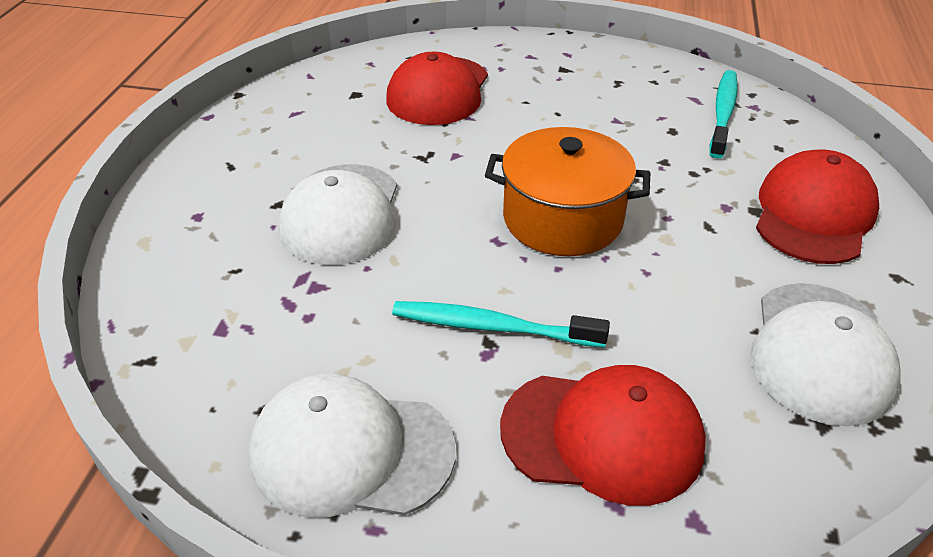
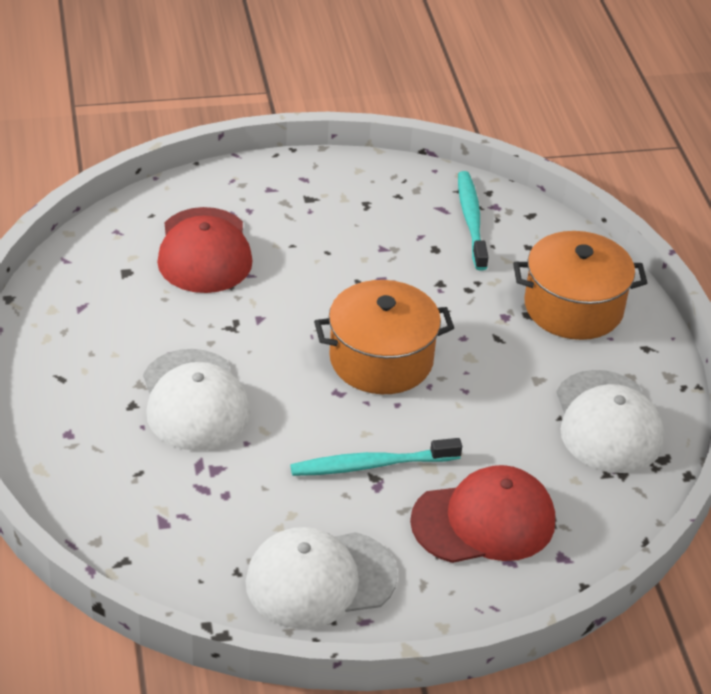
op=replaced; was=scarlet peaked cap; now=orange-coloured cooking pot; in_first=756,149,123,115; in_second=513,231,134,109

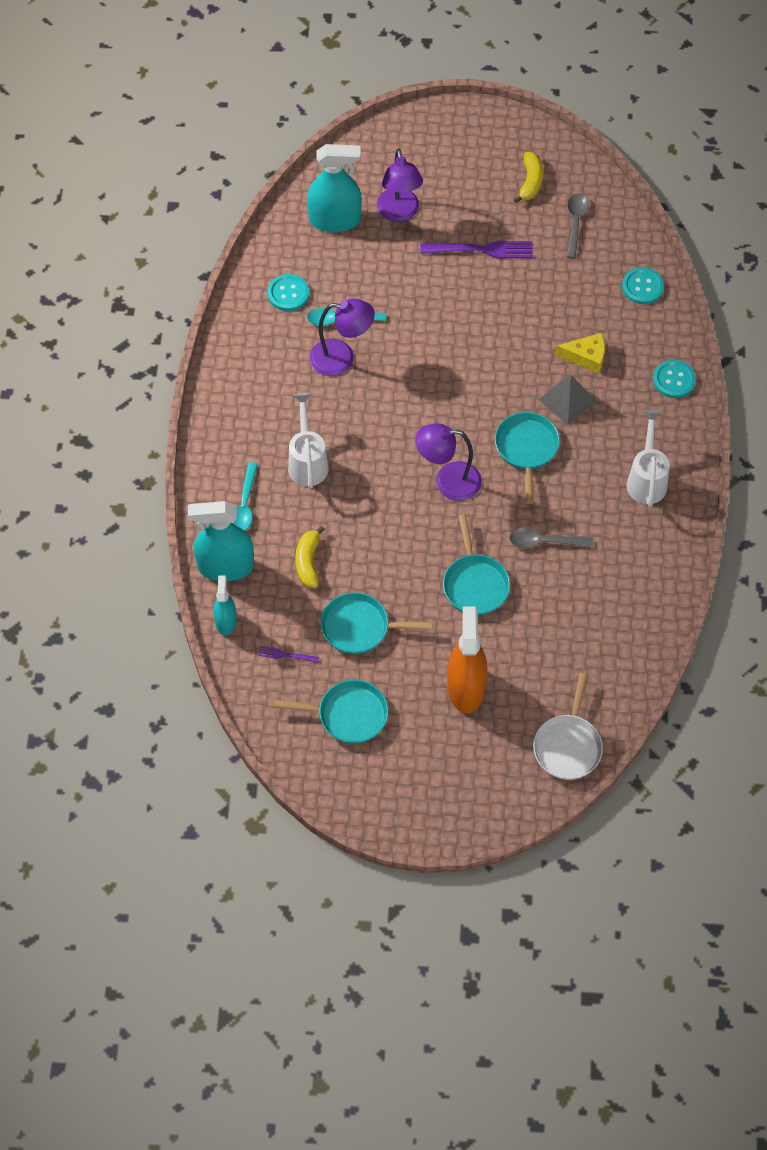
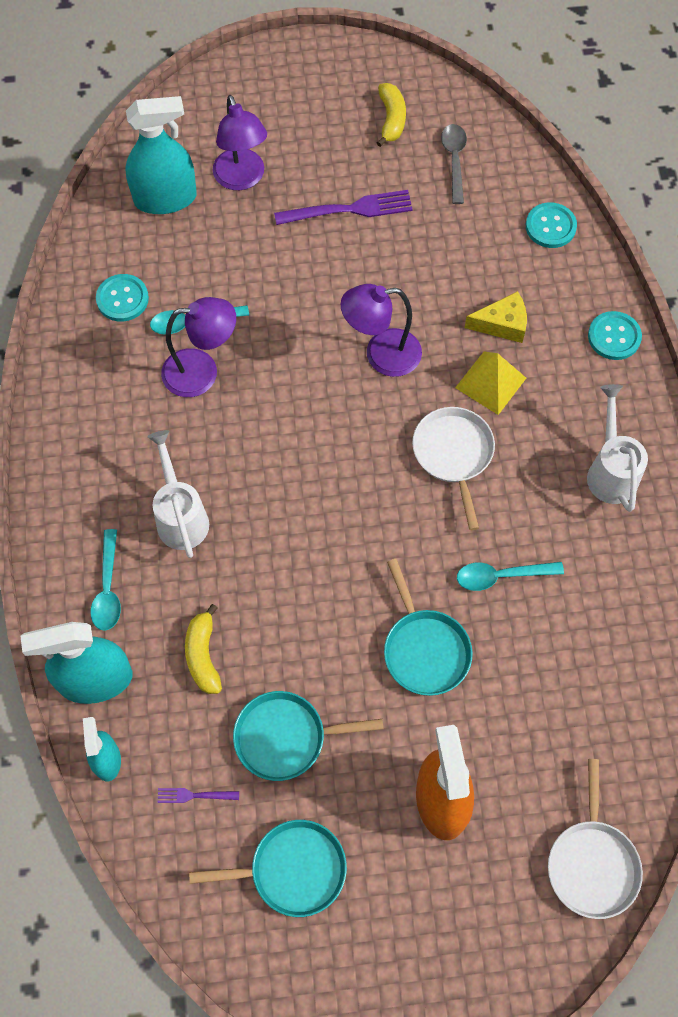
op=moved; was=violet reading lamp; in_first=415,423,67,78; in_second=341,284,81,93
op=recoloured; was=aqua frying pan; now=white frying pan; in_first=495,412,65,92; in_second=412,407,83,123
op=recoloured; was=grey spoon; now=aqua spoon; in_first=509,528,84,20; in_second=457,562,107,29
op=recoloured; was=grey pyramid; now=golden pyramid; in_first=539,375,57,50; in_second=455,352,71,63

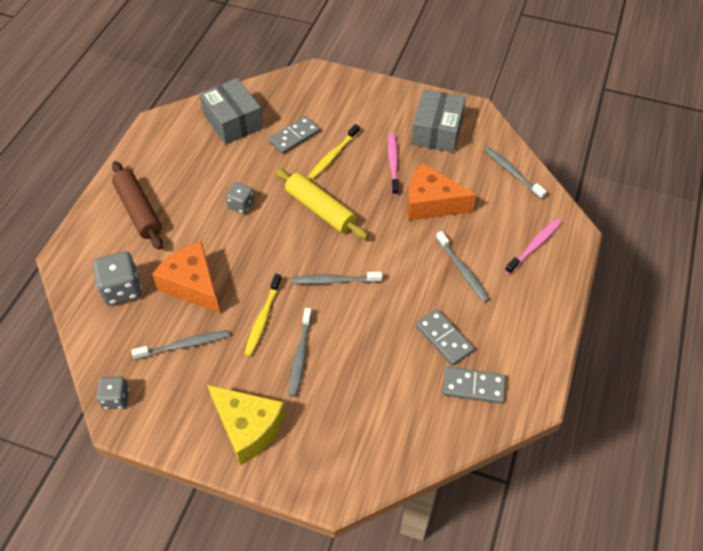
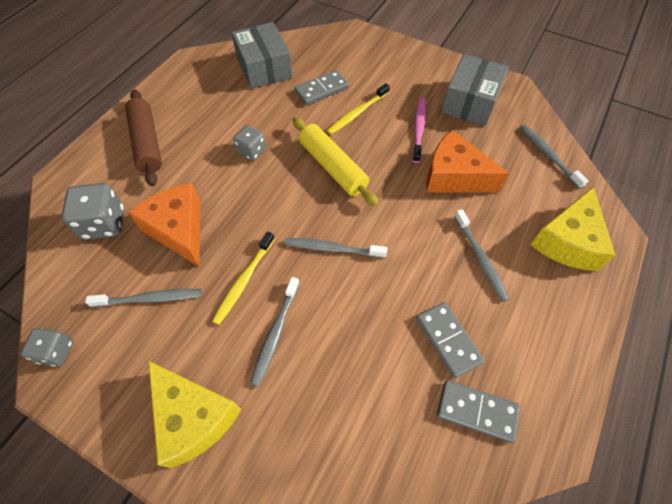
op=replaced; was=rose-pink tooth brush; now=golden piece of cheese; in_first=505,219,57,55; in_second=530,187,85,84

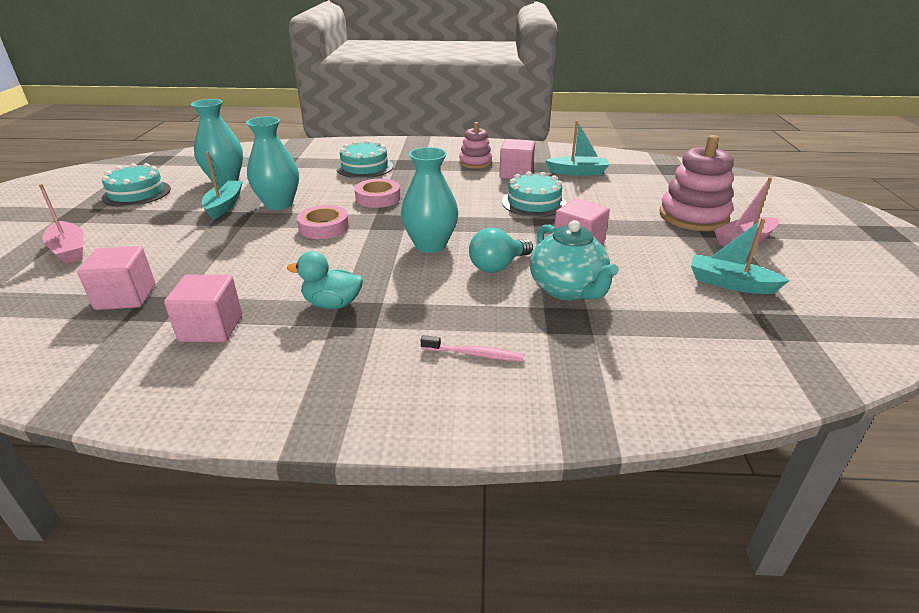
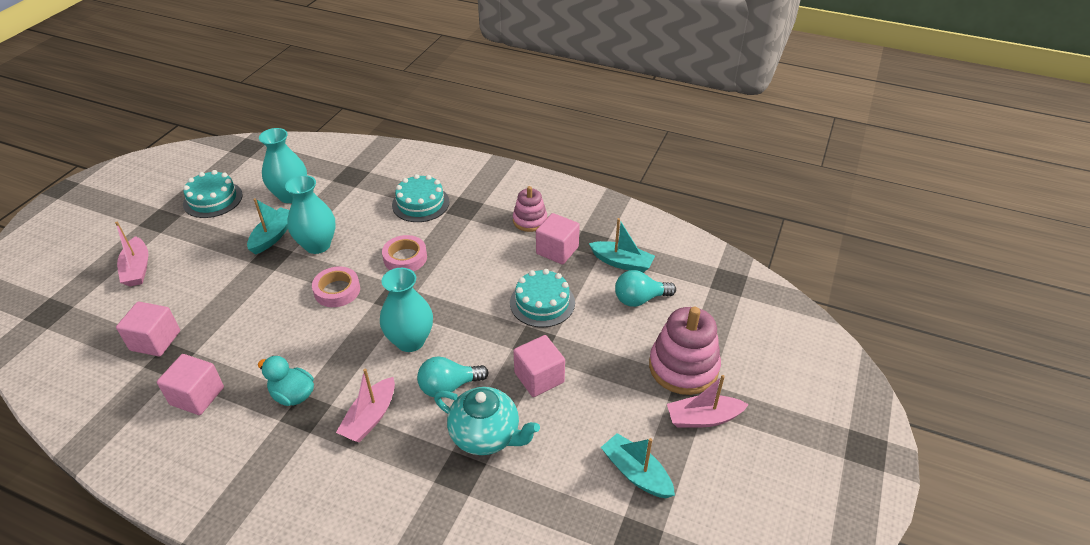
op=removed; was=rose-pink tooth brush; in_first=421,335,103,26
op=turned; was=aqua china teapot; in_first=530,220,89,80; in_second=434,387,106,68; clockwise=-60
op=added; now=rose-pink toy boat; in_second=336,369,59,73
op=added; now=aqua bulb; in_second=615,270,61,37

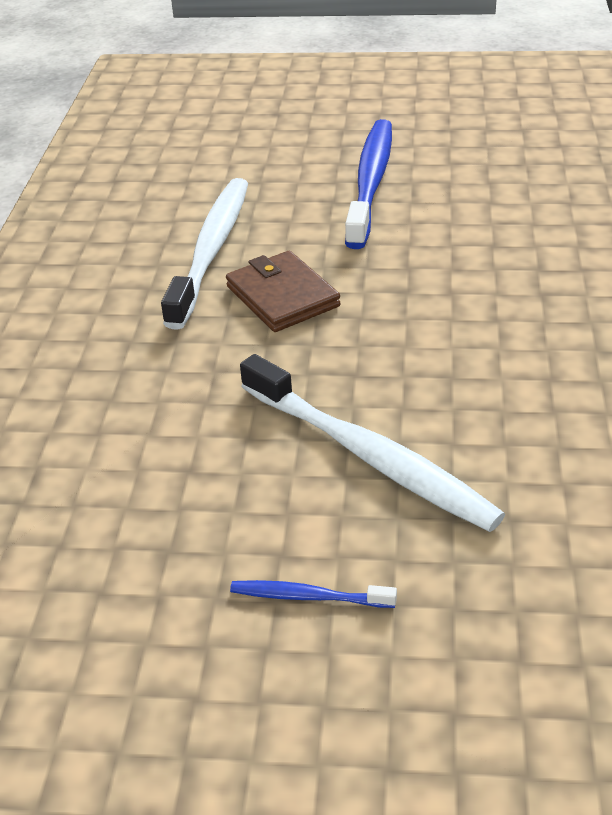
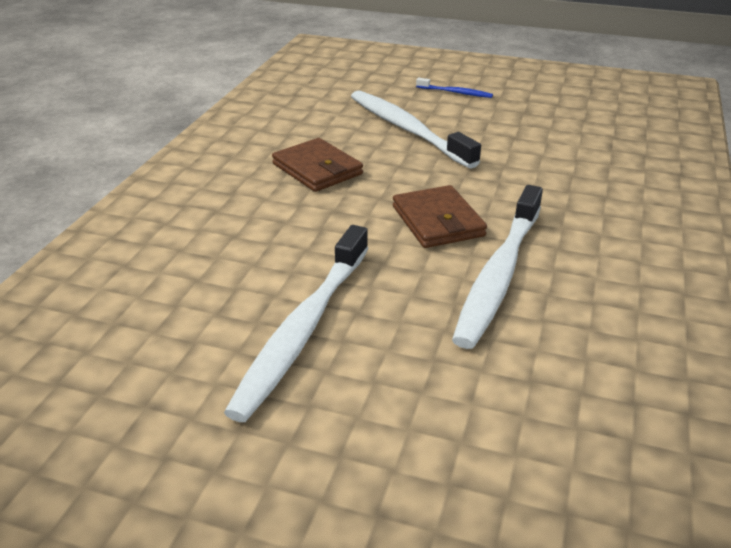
op=recoloured; was=blue tooth brush; now=white tooth brush; in_first=345,119,47,130; in_second=224,225,145,197
op=added; now=russet wallet; in_second=272,138,91,54

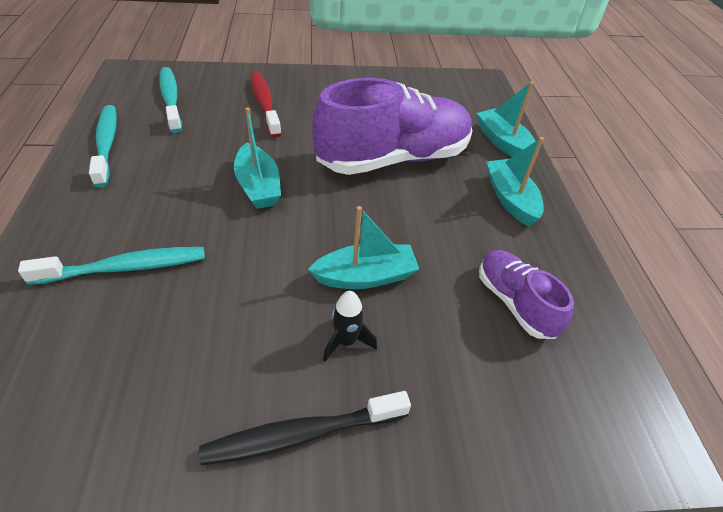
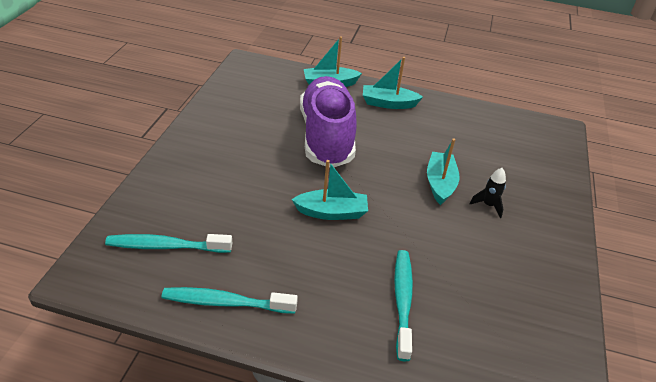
op=removed; was=ebony tooth brush; in_first=199,391,212,74
op=removed; was=scarlet tooth brush; in_first=251,72,30,66
op=removed; was=violet sneaker; in_first=479,250,95,89

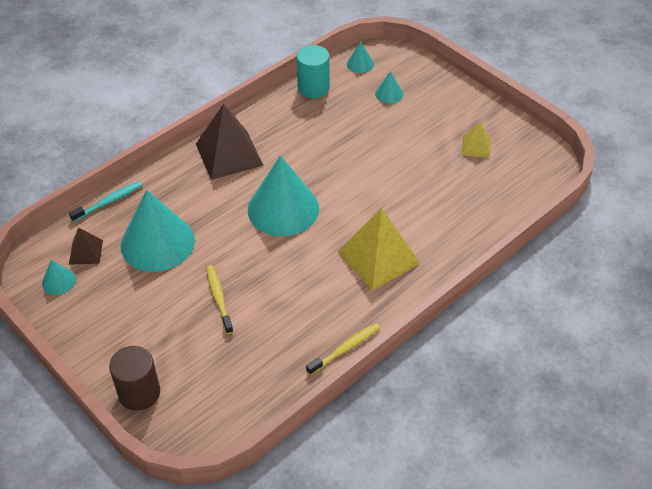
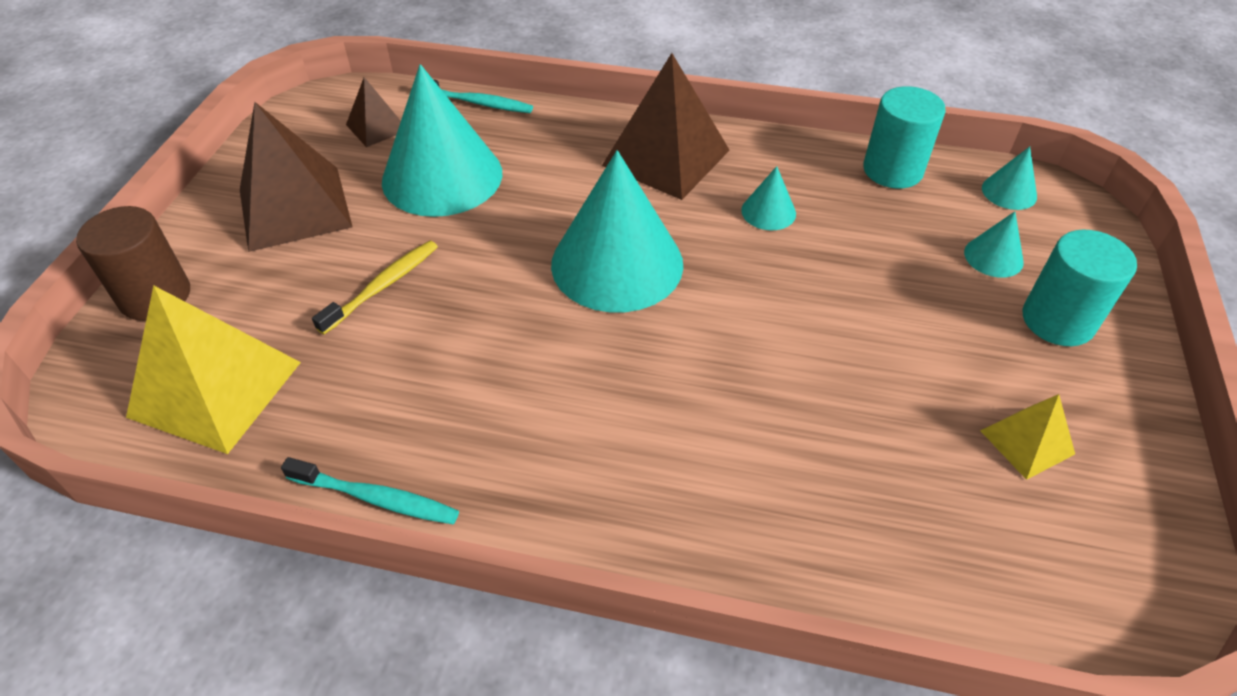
op=moved; was=aqua cone; in_first=42,260,34,35; in_second=741,166,55,64
op=recoloured; was=golden tooth brush; now=aqua tooth brush; in_first=306,323,74,53; in_second=281,457,178,67
op=moved; was=golden pyramid; in_first=338,208,82,83; in_second=126,285,175,169
op=added; now=russet pyramid; in_second=240,102,113,150
op=added; now=aqua cylinder; in_second=1023,230,114,116

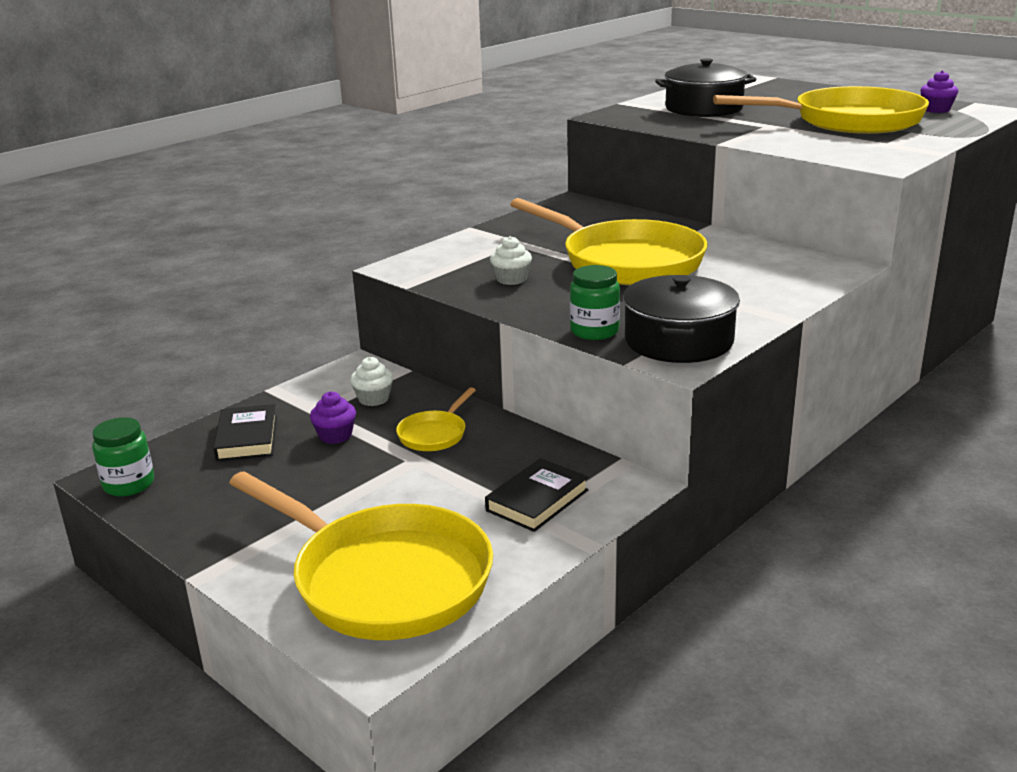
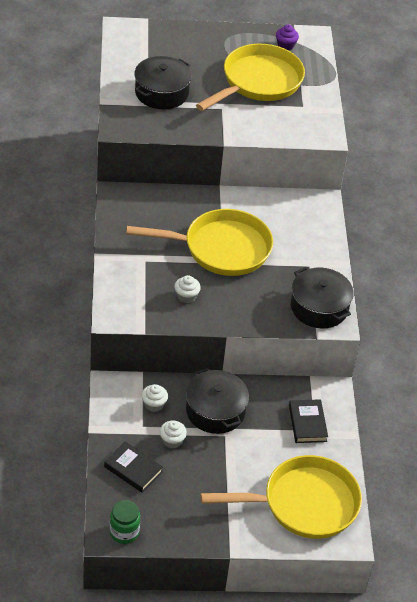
op=recoloured; was=violet muffin; now=white muffin; in_first=310,392,46,52; in_second=160,421,27,27
op=replaced; was=golden frying pan; now=ebony cooking pot; in_first=396,387,80,64; in_second=186,368,63,66
op=removed; was=emerald preserve jar; in_first=570,265,50,75

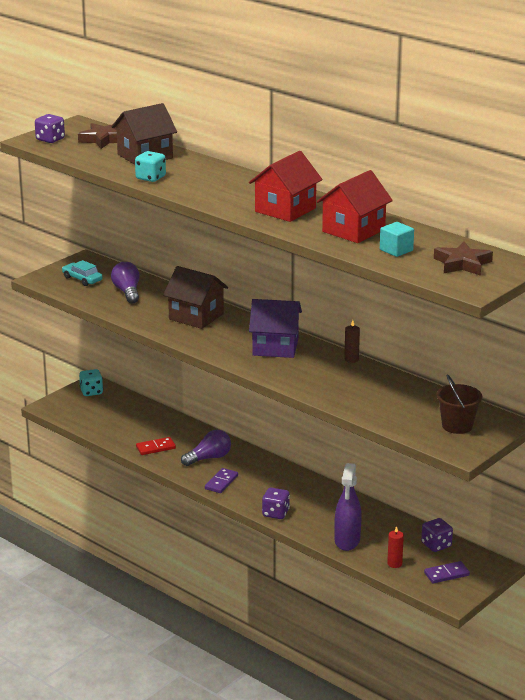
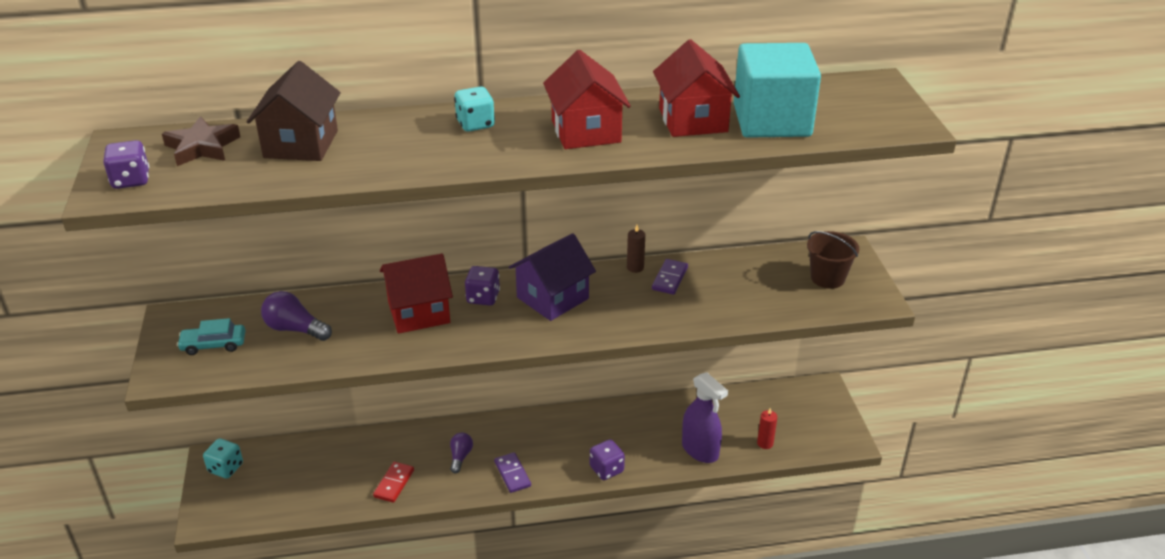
op=moved; was=aqua game die; in_first=135,151,31,31; in_second=454,86,41,46
op=recoloured; was=russet toy house; now=scarlet toy house; in_first=163,266,65,63; in_second=380,254,73,80
op=resized; was=violet bulb; in_first=181,430,50,36; in_second=450,433,23,40; ratio=0.65
op=resized; was=aqua block; in_first=380,222,34,35; in_second=734,43,87,95; ratio=2.28
op=moved; was=violet game die; in_first=421,518,32,34; in_second=465,266,35,40
op=moved; was=violet domino tile; in_first=424,561,46,22; in_second=652,259,36,36
op=removed; was=russet star shape; in_first=434,242,59,34

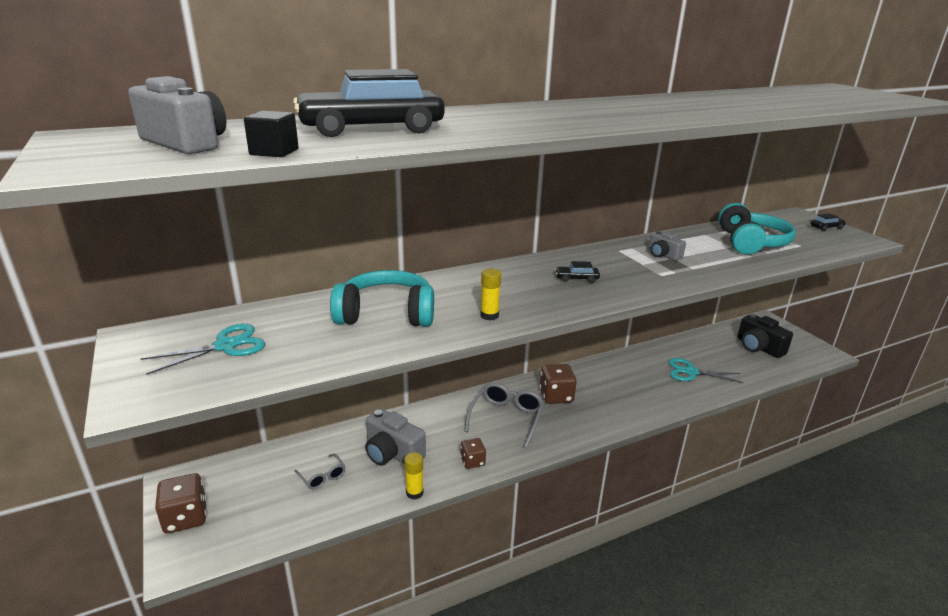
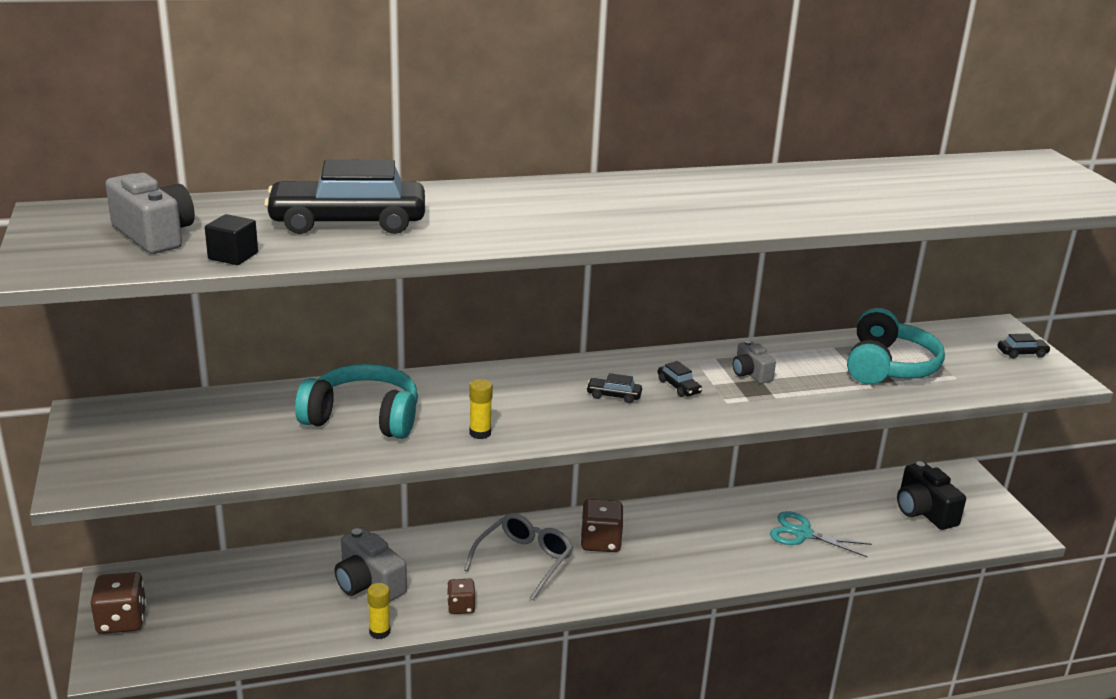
op=removed; was=aqua pair of scissors; in_first=141,324,124,51
op=removed; was=grey glasses; in_first=295,454,51,35
op=added; now=ebony automobile; in_second=658,361,44,36

